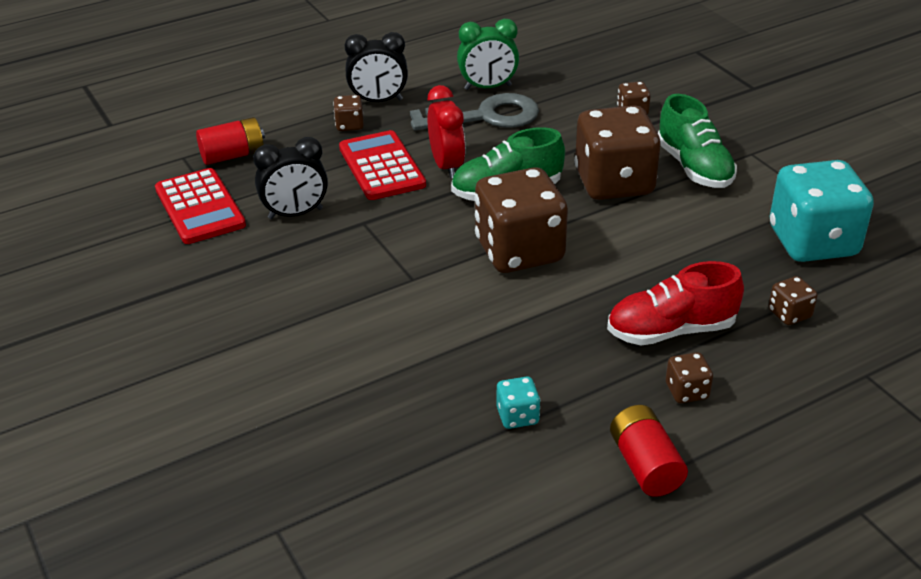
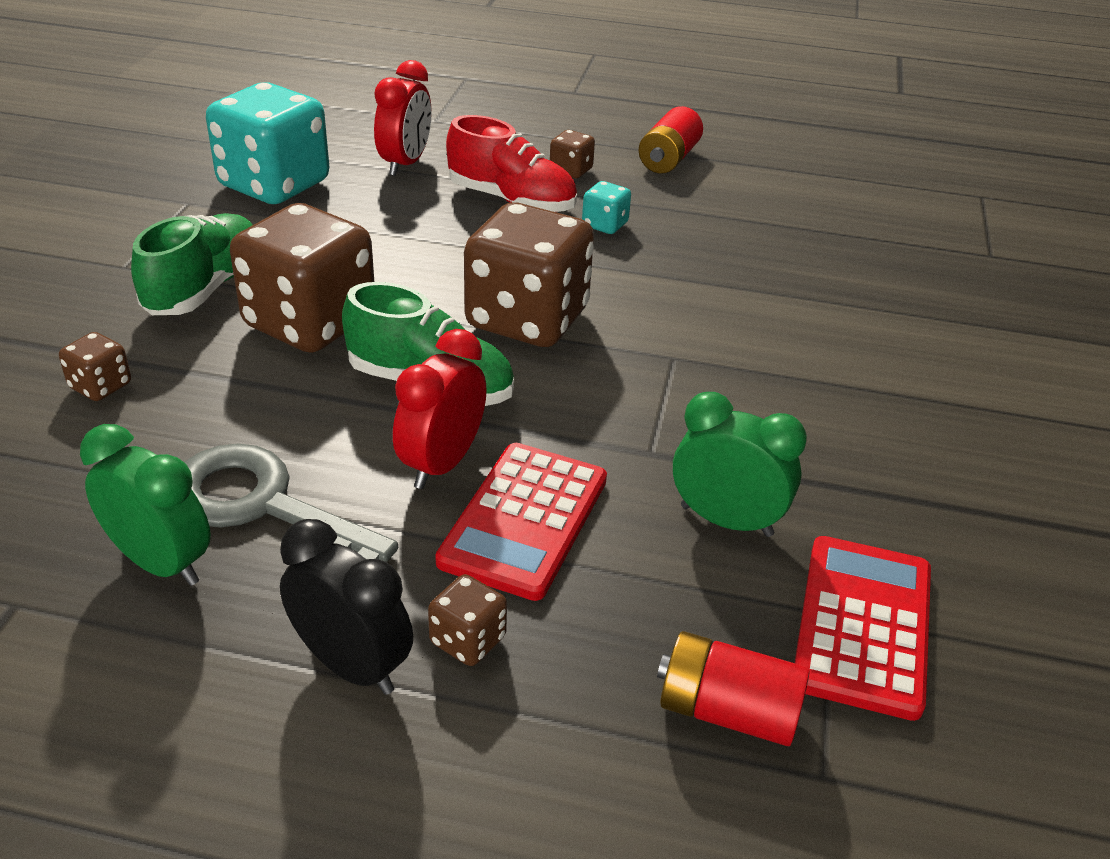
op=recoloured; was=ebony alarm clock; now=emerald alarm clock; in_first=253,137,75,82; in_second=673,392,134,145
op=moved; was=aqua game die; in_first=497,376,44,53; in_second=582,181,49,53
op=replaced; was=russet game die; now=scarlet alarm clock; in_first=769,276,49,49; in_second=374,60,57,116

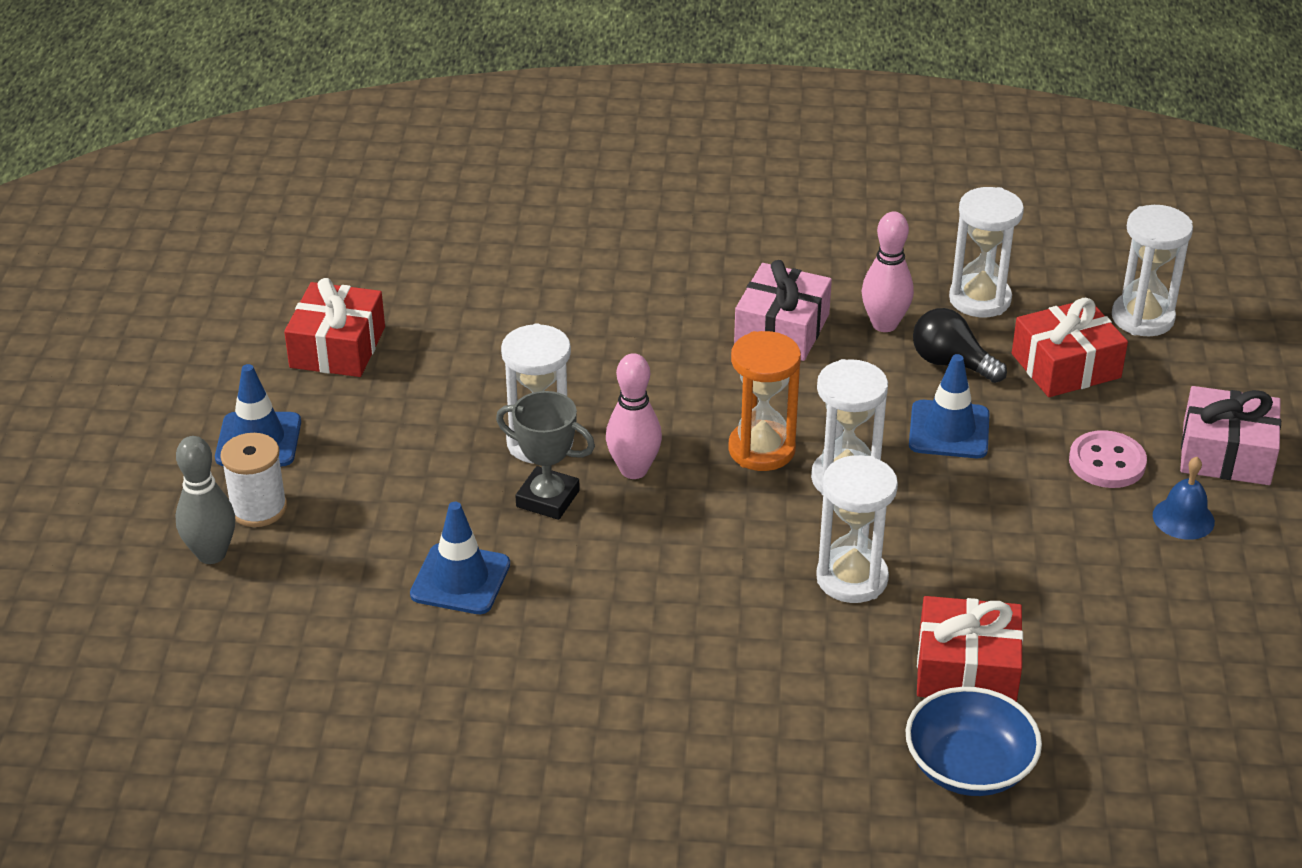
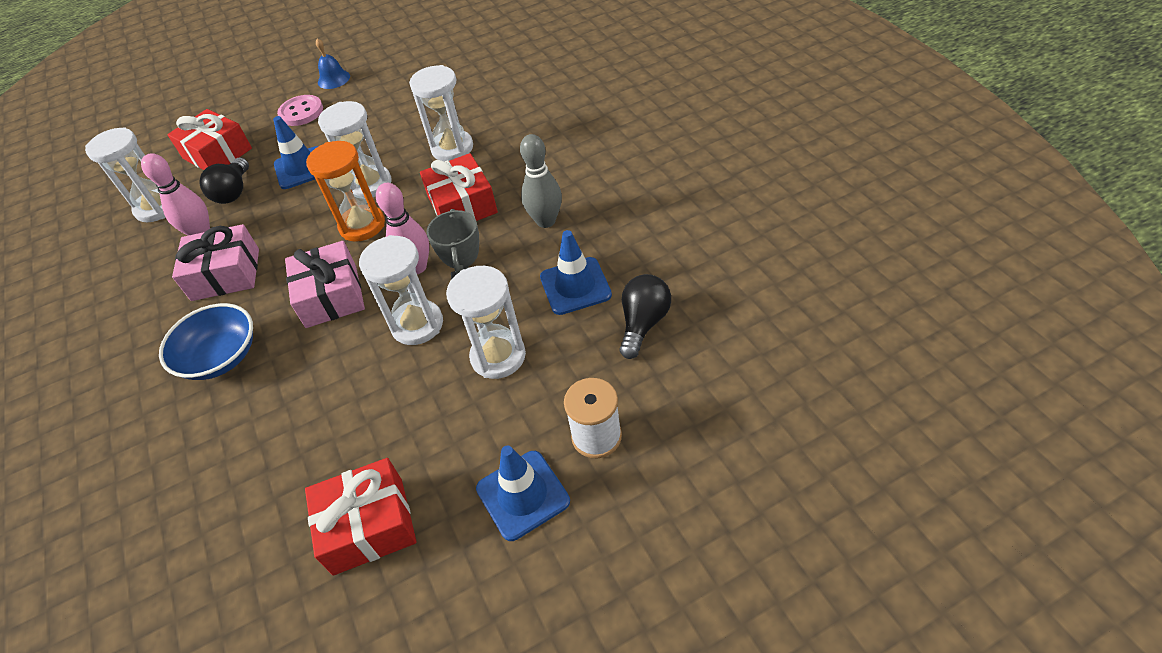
op=moved; was=grey skittle; in_first=176,436,59,128; in_second=520,134,42,94
op=moved; was=blue bowl; in_first=906,687,136,109; in_second=159,303,94,77
op=moved; was=scarlet gift; in_first=917,596,106,106; in_second=420,153,78,68
op=moved; was=white hourglass; in_first=1112,205,81,131; in_second=446,266,80,113
op=moved; was=rose-pink gift; in_first=1180,386,101,99; in_second=285,241,80,87
op=added; now=ebony bulb; in_second=620,274,51,85

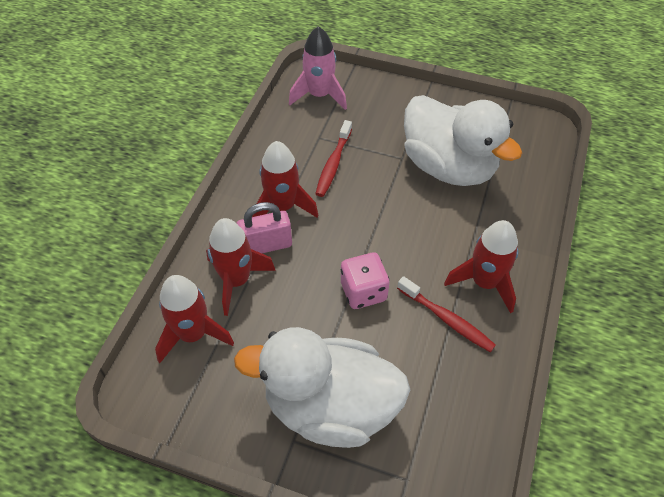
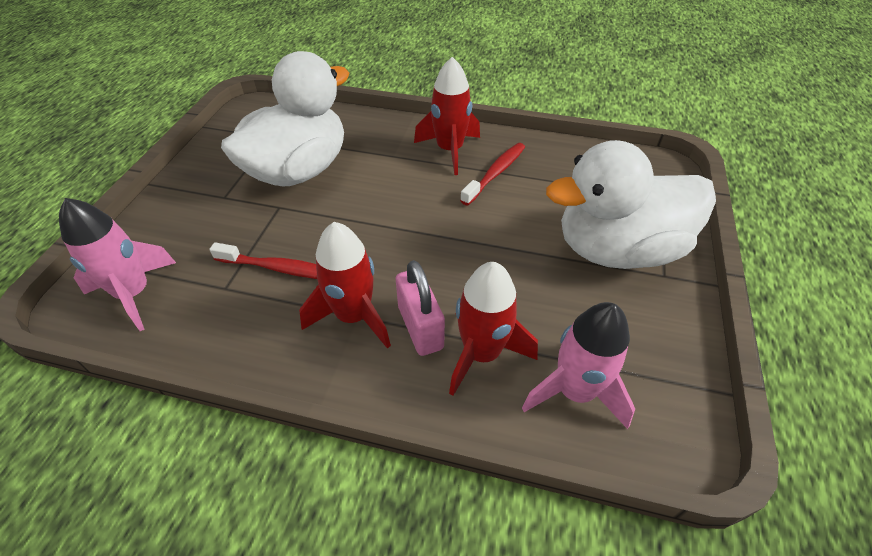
op=recoloured; was=scarlet spaceship; now=rose-pink spaceship; in_first=155,275,79,88; in_second=522,302,113,127
op=turned; was=white duck; in_first=234,327,176,121; in_second=546,140,170,129; clockwise=75
op=removed; was=rose-pink game die; in_first=341,253,49,56

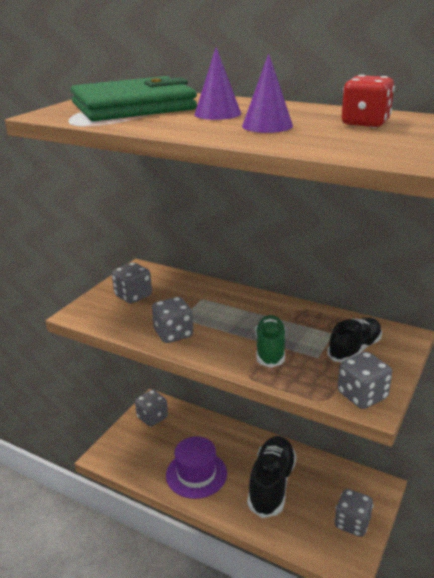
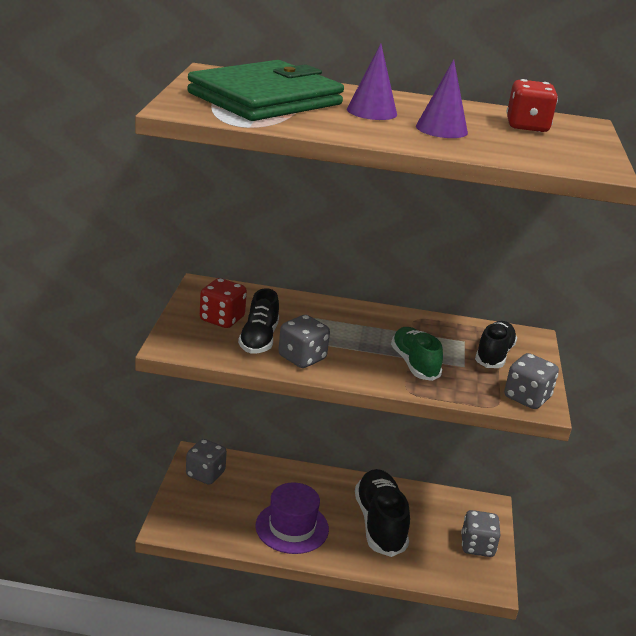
op=recoloured; was=grey game die; now=scarlet game die; in_first=112,262,40,41; in_second=200,278,47,50
op=added; now=ebony sneaker; in_second=238,288,41,66

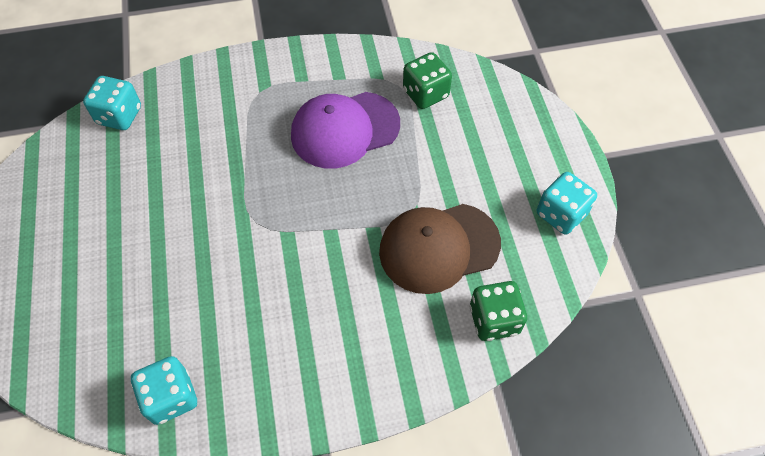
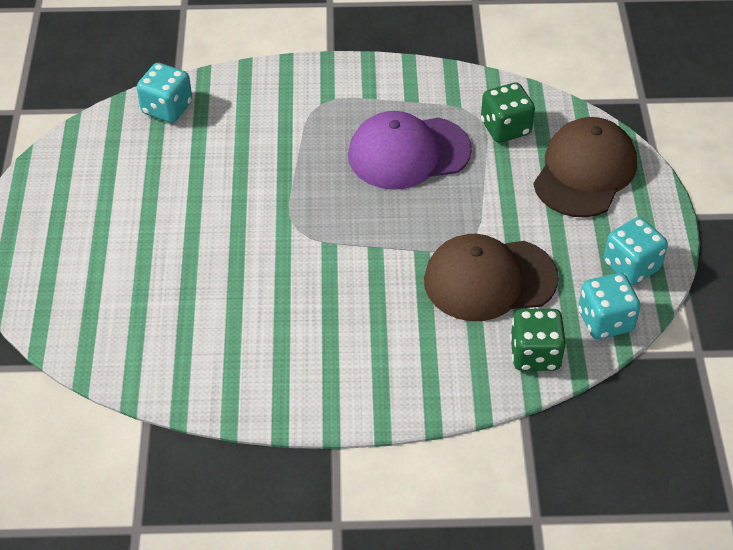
op=moved; was=aqua game die; in_first=131,356,66,69; in_second=578,273,63,66
op=added; now=russet peaked cap; in_second=533,117,104,100

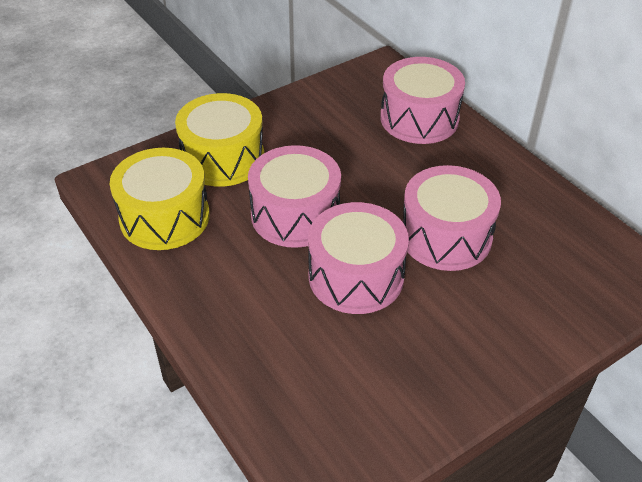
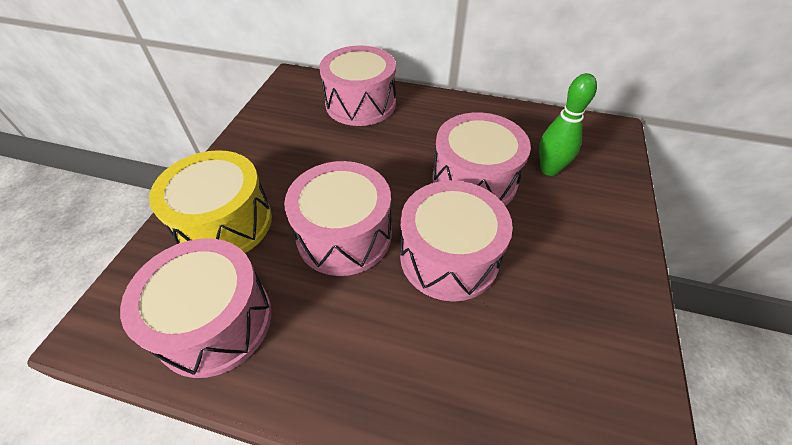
op=recoloured; was=golden drum; now=rose-pink drum; in_first=110,148,100,102; in_second=120,238,152,140
op=added; now=emerald skittle; in_second=539,73,58,103

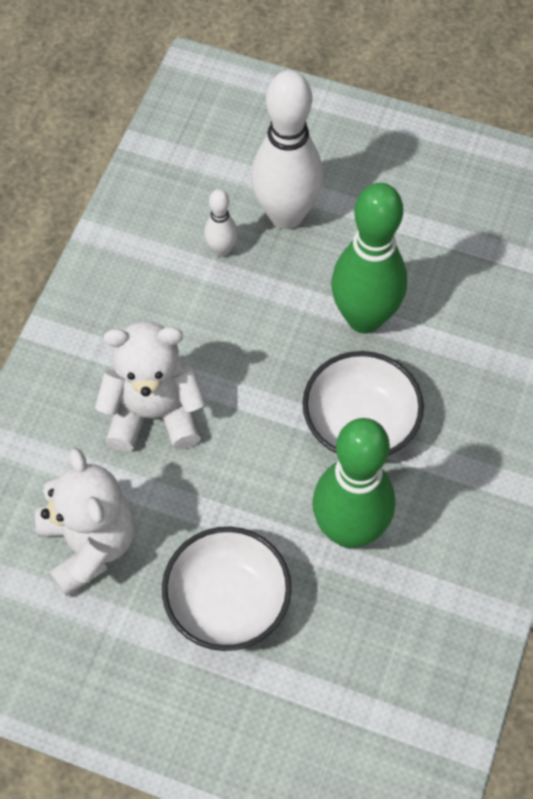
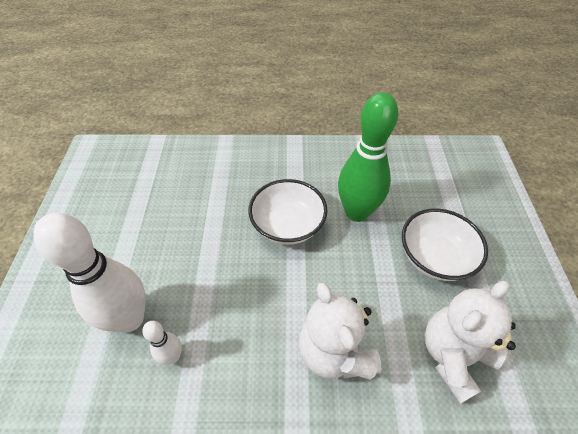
op=removed; was=emerald skittle; in_first=331,183,76,151

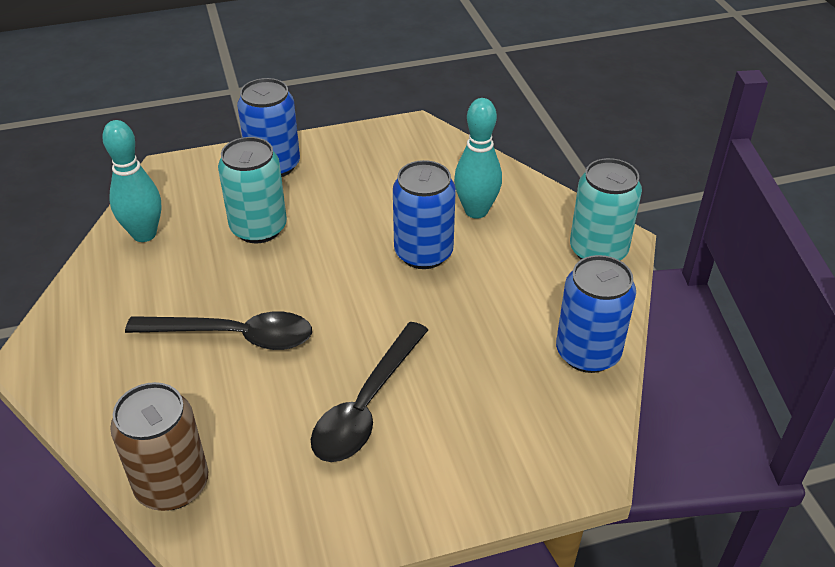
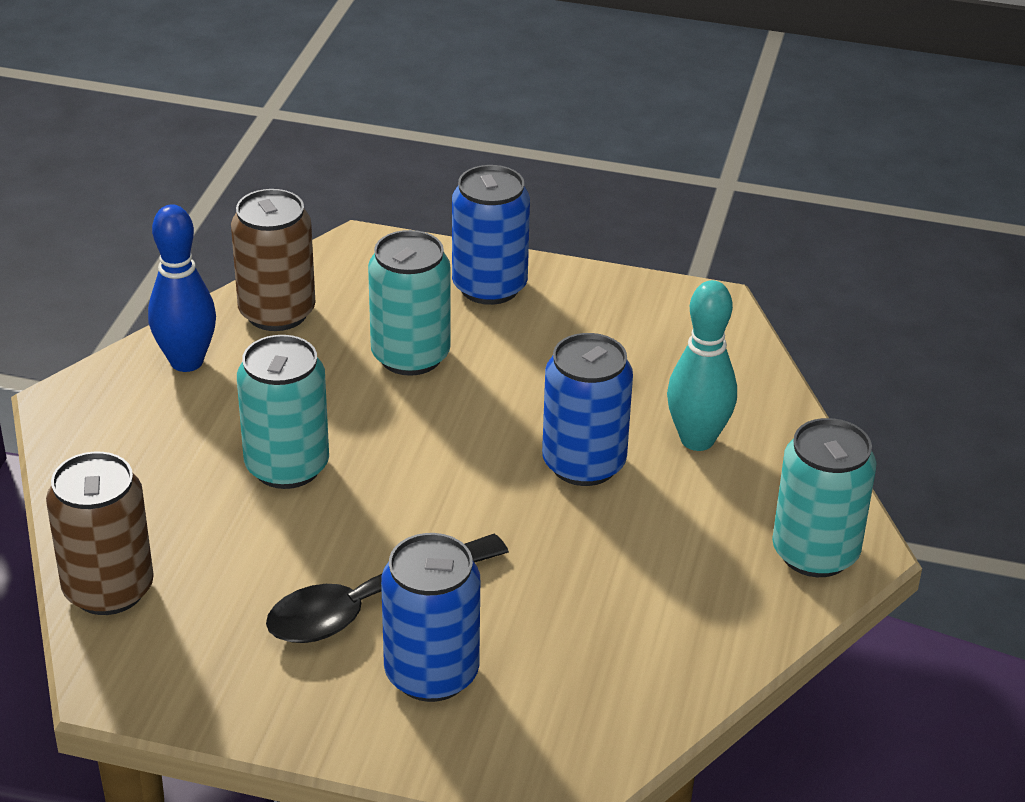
op=replaced; was=aqua skittle; now=russet soda can; in_first=102,120,59,122; in_second=231,189,84,142
op=replaced; was=ebony spoon; now=aqua soda can; in_first=125,311,187,39; in_second=237,335,92,154
op=moved; was=blue soda can; in_first=556,255,80,118; in_second=381,533,99,169
op=added; now=blue skittle; in_second=148,204,68,168

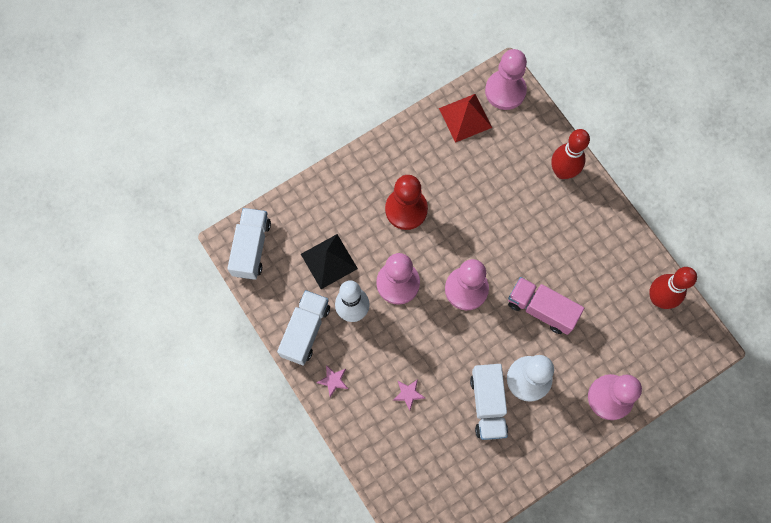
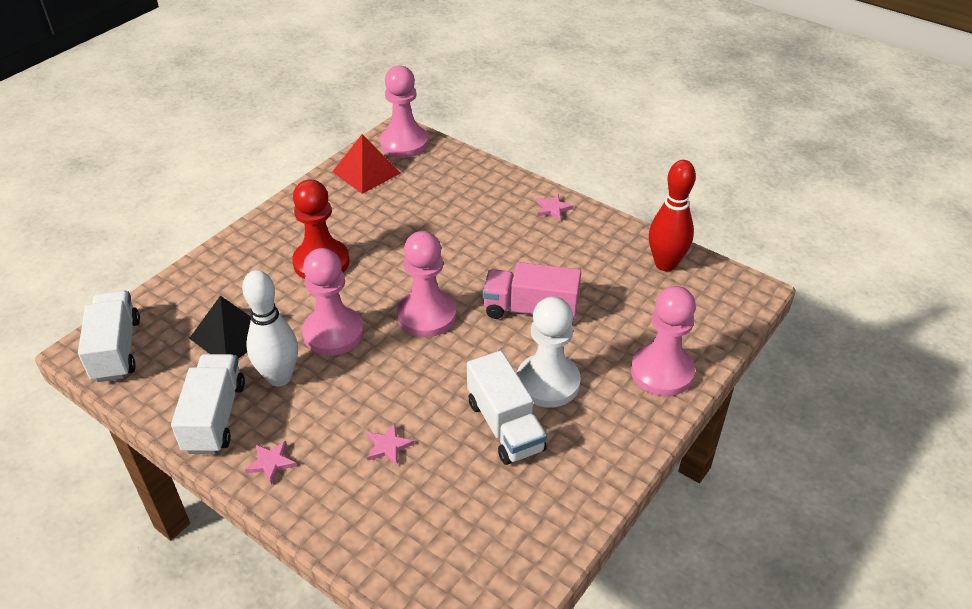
op=removed; was=scarlet skittle; in_first=551,129,39,50
op=added; now=rose-pink star shape; in_second=536,194,37,27

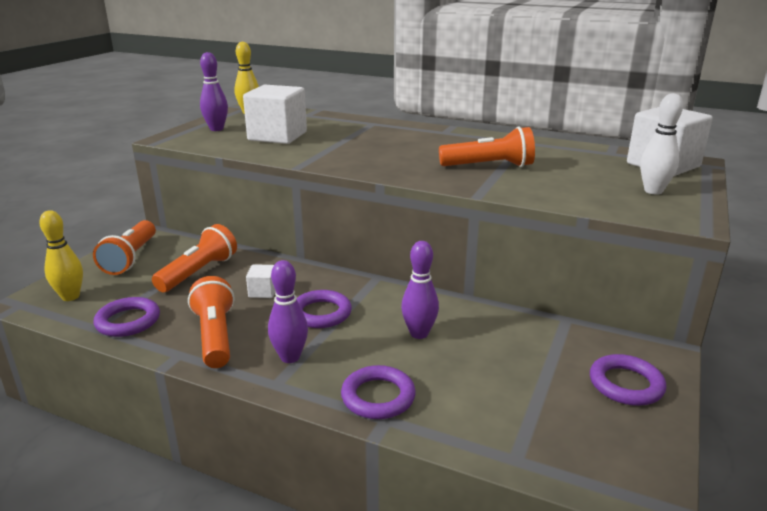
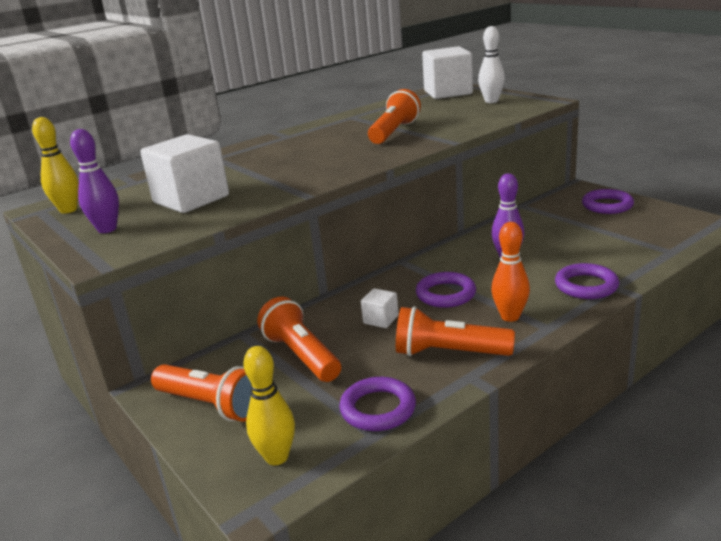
op=recoloured; was=violet skittle; now=orange-coloured skittle; in_first=268,260,40,103; in_second=491,222,39,100

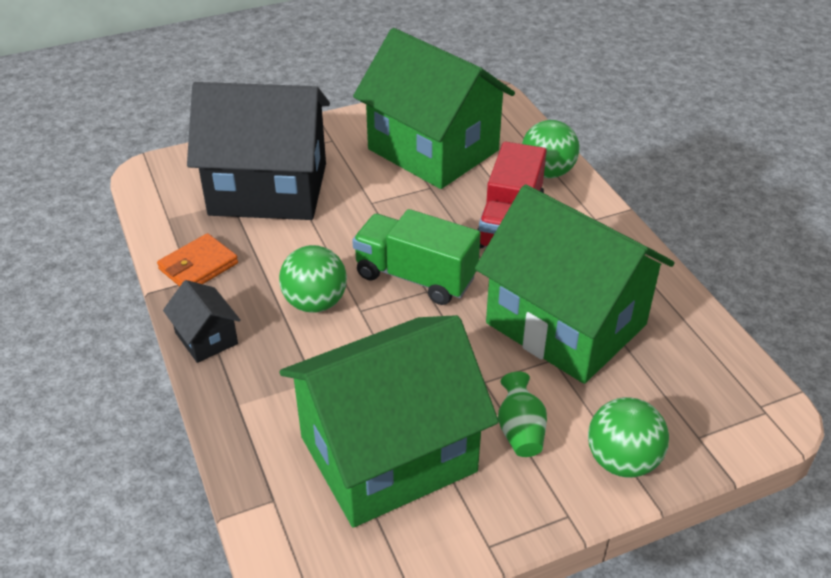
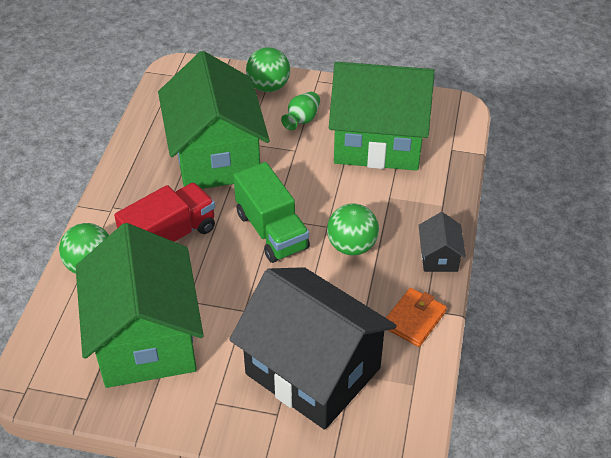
op=turned; was=orange-coloured wallet; in_first=157,233,81,53; in_second=386,288,61,59; clockwise=-45

